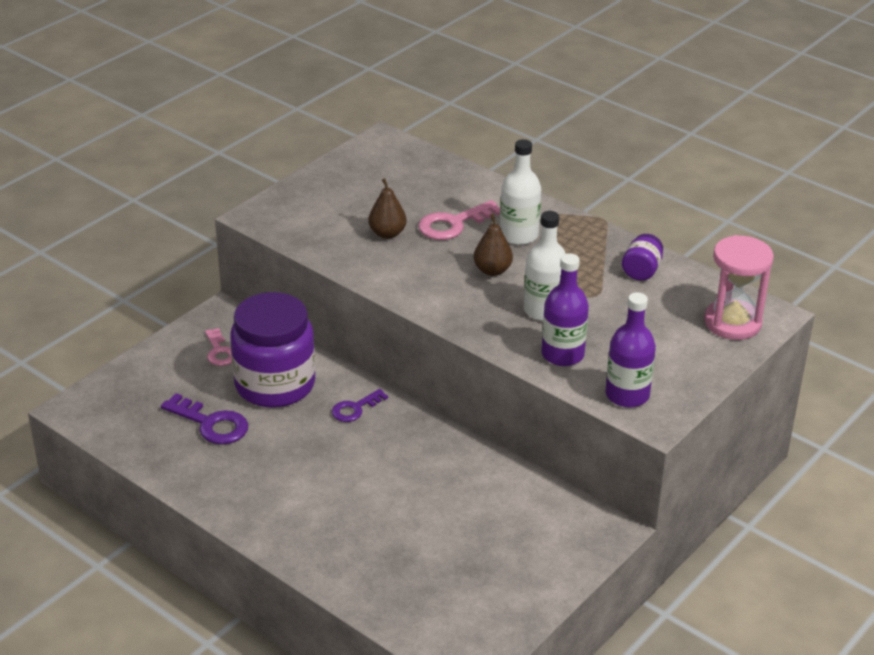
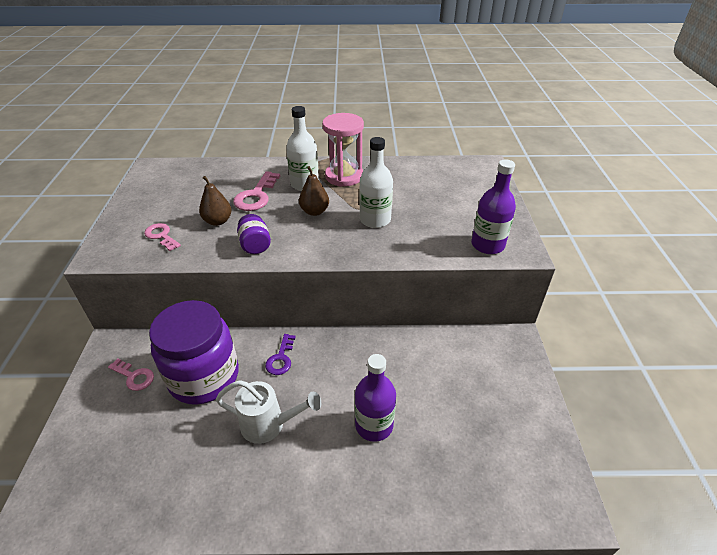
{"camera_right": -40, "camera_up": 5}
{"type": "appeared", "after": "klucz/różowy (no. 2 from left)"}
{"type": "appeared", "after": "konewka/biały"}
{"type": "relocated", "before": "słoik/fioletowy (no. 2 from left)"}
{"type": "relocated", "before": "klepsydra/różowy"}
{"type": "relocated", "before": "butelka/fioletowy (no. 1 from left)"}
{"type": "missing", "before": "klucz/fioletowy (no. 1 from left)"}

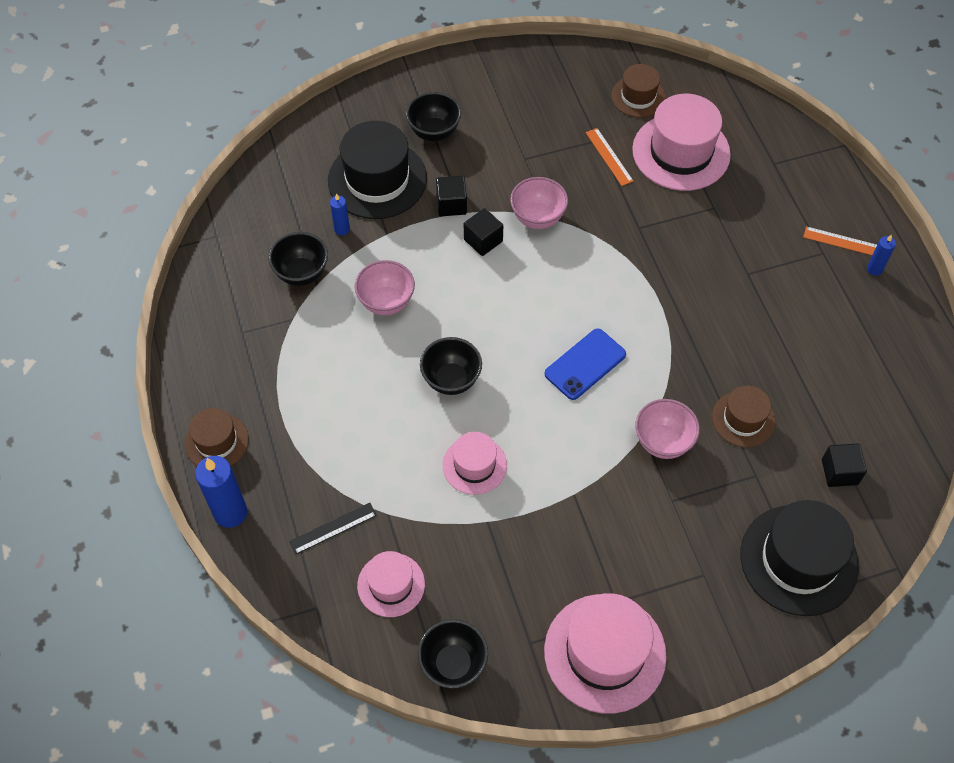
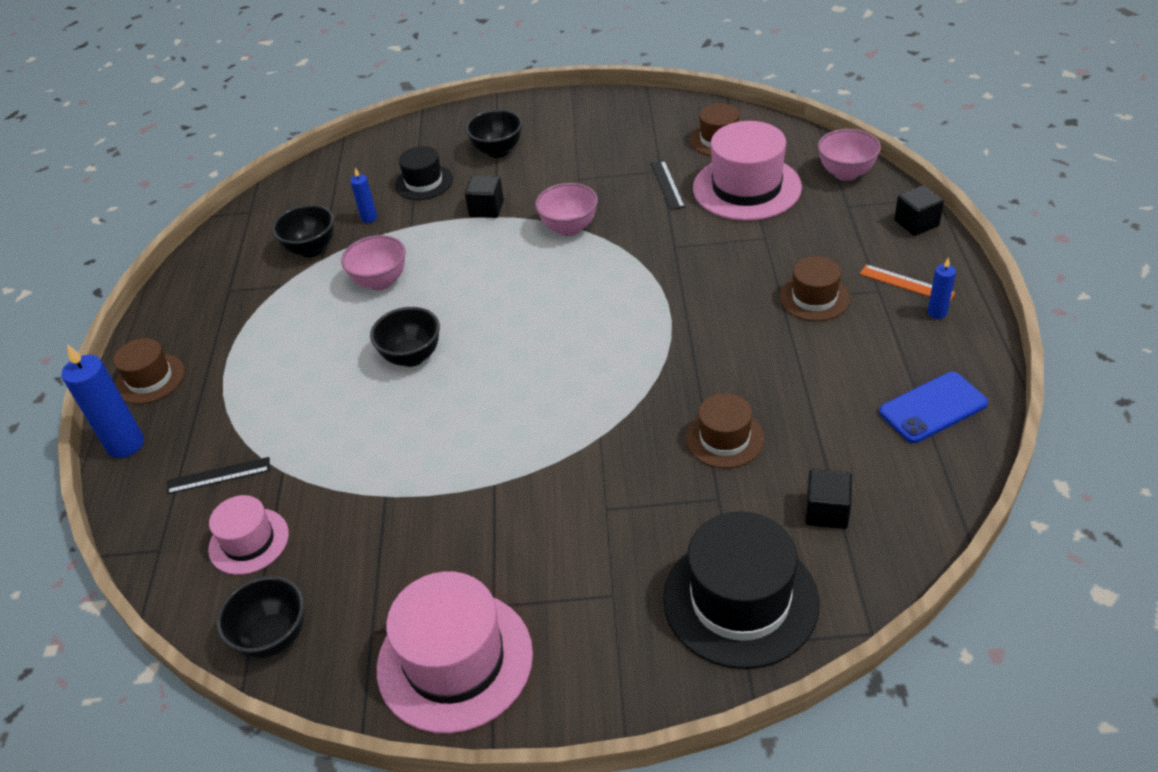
{"camera_right": 20, "camera_up": -15}
{"type": "size", "before": "kapelusz/czarny (no. 1 from left)", "scale": 0.57}
{"type": "colour", "before": "linijka/pomarańczowy (no. 1 from left)", "after": "linijka/czarny (no. 2 from left)"}
{"type": "appeared", "after": "kapelusz/brązowy (no. 4 from left)"}
{"type": "relocated", "before": "miska/różowy (no. 3 from left)"}
{"type": "relocated", "before": "telefon/niebieski"}
{"type": "relocated", "before": "sześcian/czarny (no. 2 from left in the first image)", "after": "sześcian/czarny (no. 3 from left)"}
{"type": "missing", "before": "kapelusz/różowy (no. 2 from left)"}

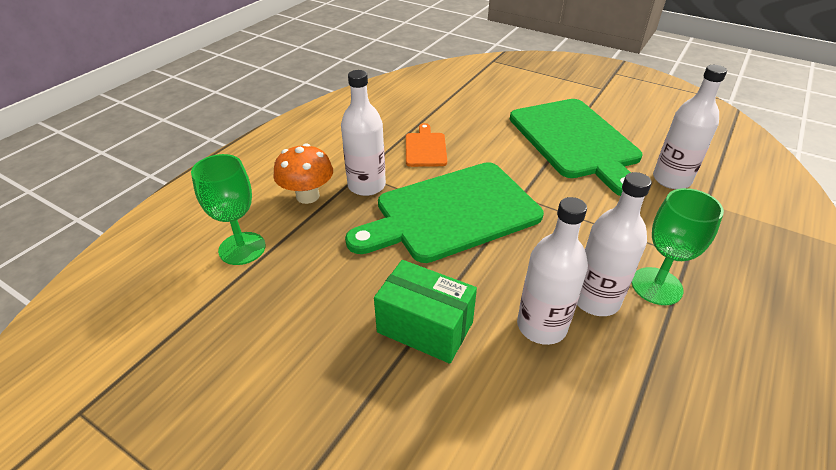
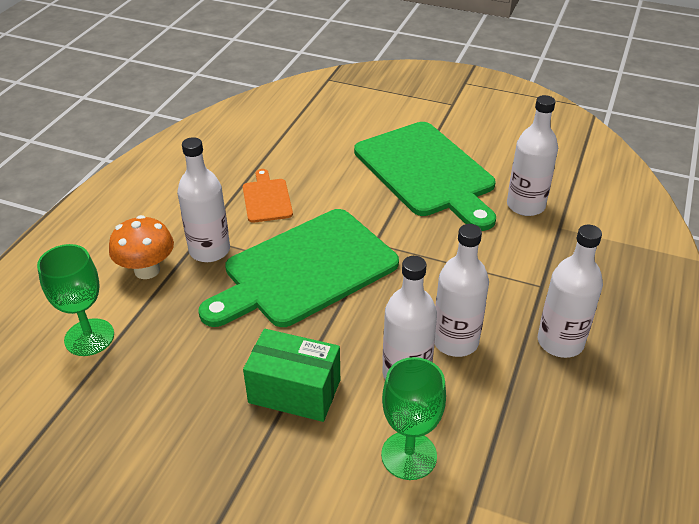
{"camera_right": -10, "camera_up": 0}
{"type": "relocated", "before": "kielich/zielony (no. 2 from left)"}
{"type": "appeared", "after": "butelka/biały (no. 5 from left)"}

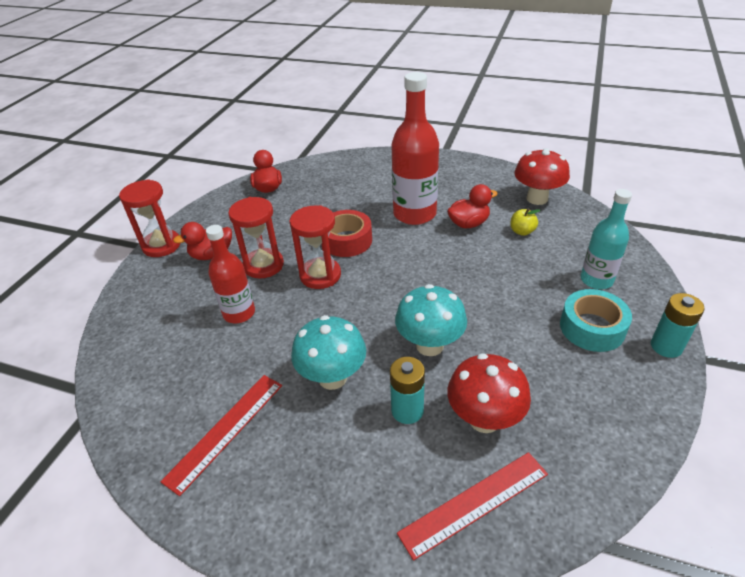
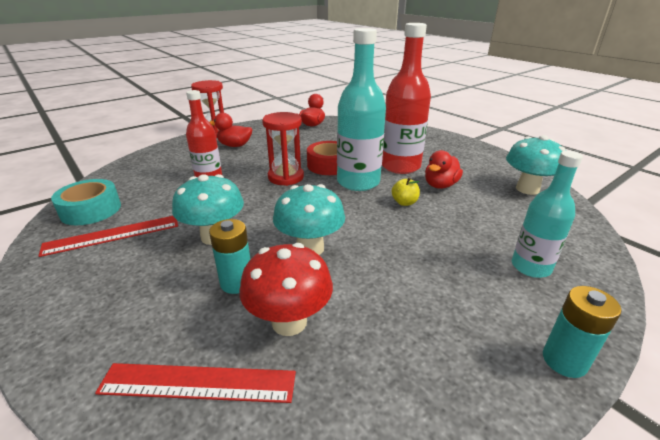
{"camera_right": 30, "camera_up": -10}
{"type": "relocated", "before": "taśma klejąca/turkusowy"}
{"type": "appeared", "after": "butelka/turkusowy (no. 1 from left)"}
{"type": "relocated", "before": "jabłko/żółty"}
{"type": "spun", "before": "kaczka/czerwony (no. 3 from left)", "turn": 120}
{"type": "colour", "before": "grzyb/czerwony (no. 2 from left)", "after": "grzyb/turkusowy (no. 3 from left)"}
{"type": "missing", "before": "klepsydra/czerwony (no. 2 from left)"}

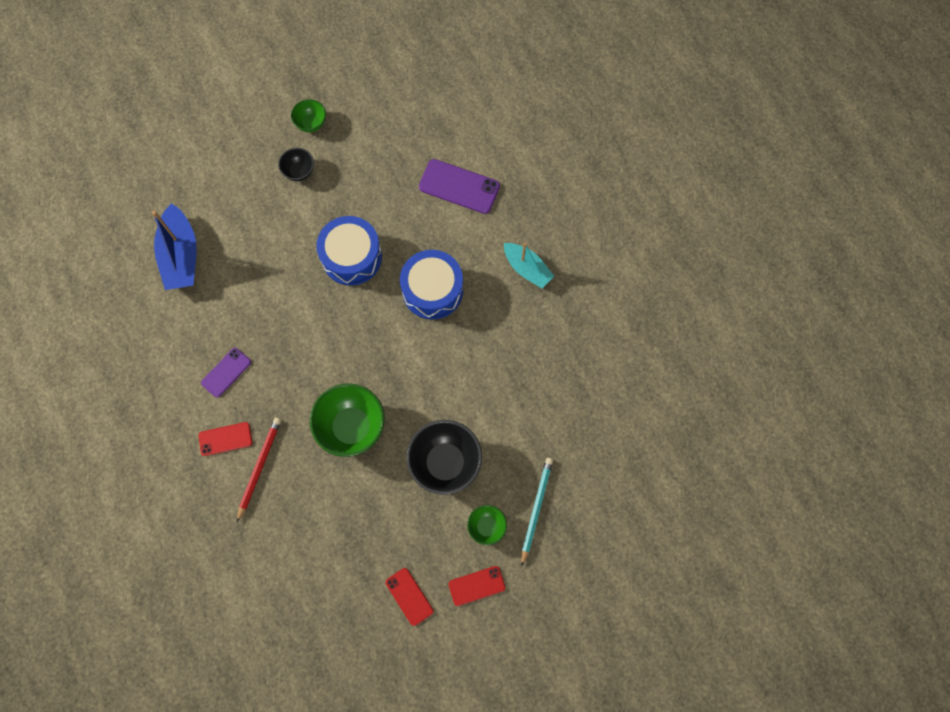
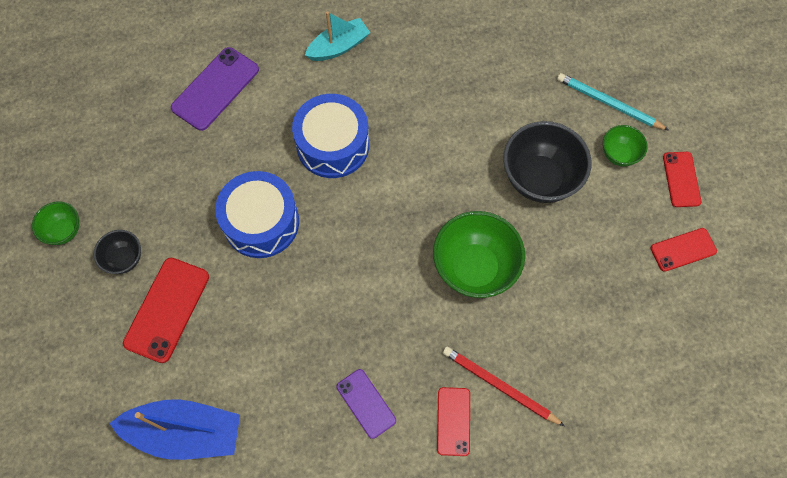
{"camera_right": -75, "camera_up": -5}
{"type": "appeared", "after": "telefon/czerwony (no. 1 from left)"}

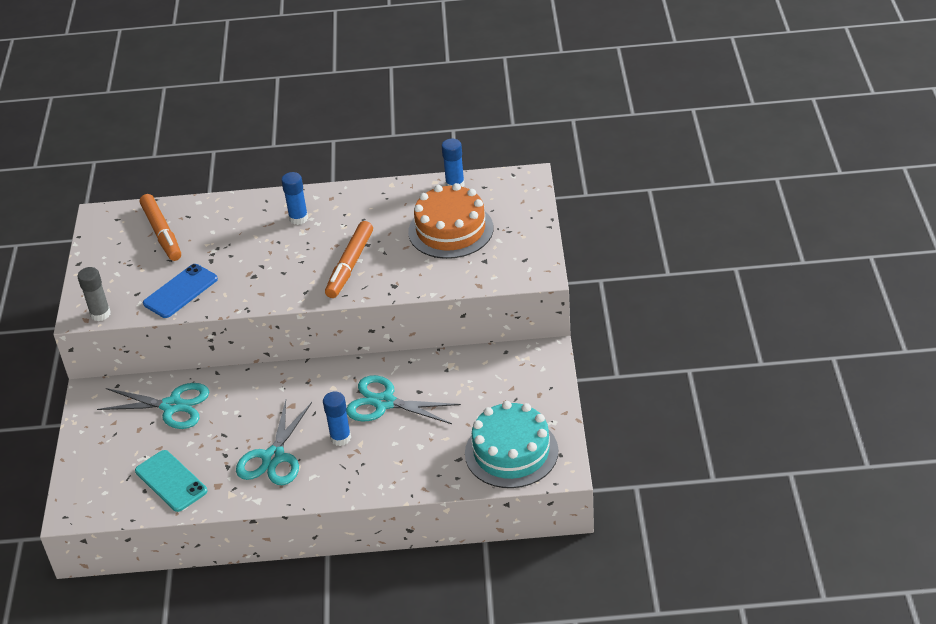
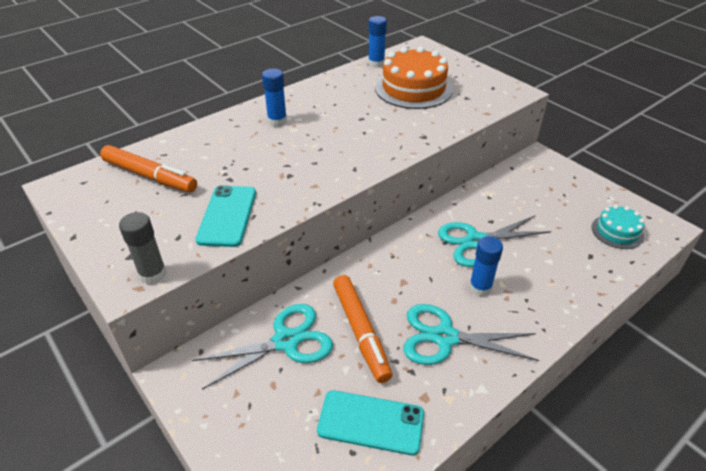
{"camera_right": -40, "camera_up": 0}
{"type": "colour", "before": "telefon/niebieski", "after": "telefon/turkusowy (no. 1 from left)"}
{"type": "relocated", "before": "flamaster/pomarańczowy (no. 2 from left)"}
{"type": "spun", "before": "nożyczki/turkusowy (no. 2 from left)", "turn": 120}
{"type": "size", "before": "tort/turkusowy", "scale": 0.56}

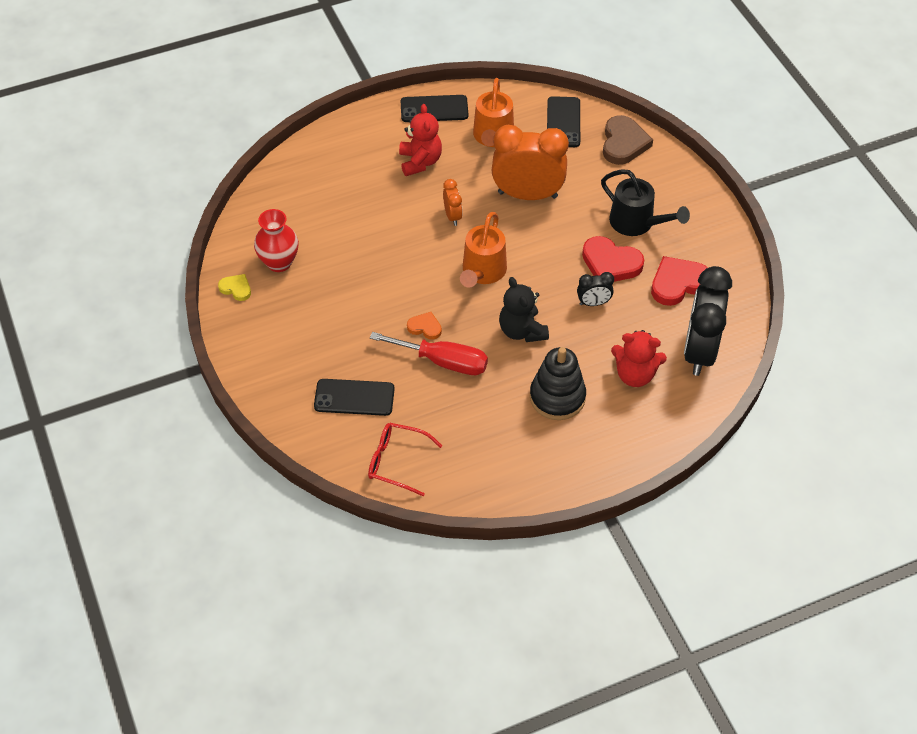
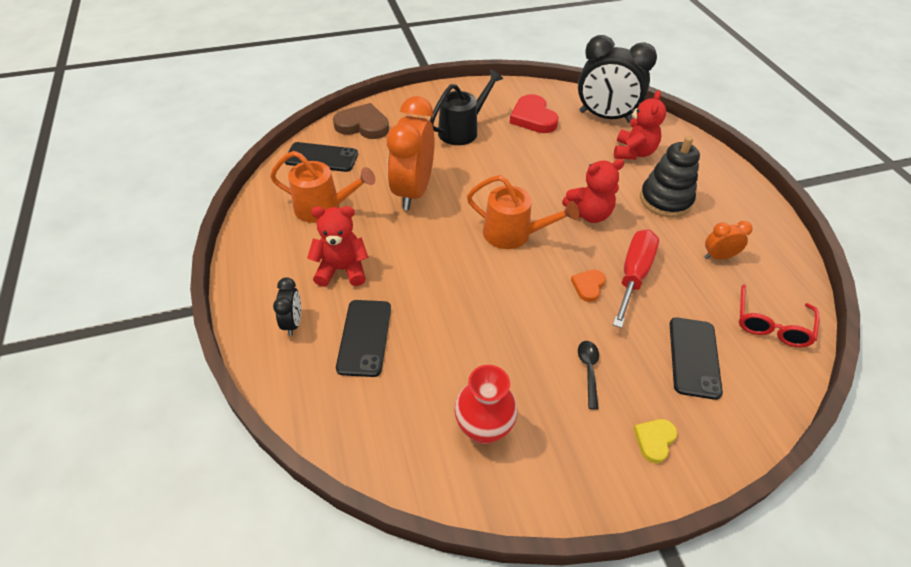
{"camera_right": -85, "camera_up": -5}
{"type": "relocated", "before": "budzik/czarny (no. 1 from left)"}
{"type": "relocated", "before": "telefon/czarny (no. 2 from left)"}
{"type": "colour", "before": "miś/czarny", "after": "miś/czerwony (no. 2 from left)"}
{"type": "appeared", "after": "łyżka/czarny"}
{"type": "relocated", "before": "serce/żółty"}
{"type": "relocated", "before": "budzik/pomarańczowy (no. 1 from left in the first image)", "after": "budzik/pomarańczowy (no. 2 from left)"}
{"type": "missing", "before": "serce/czerwony (no. 1 from left)"}

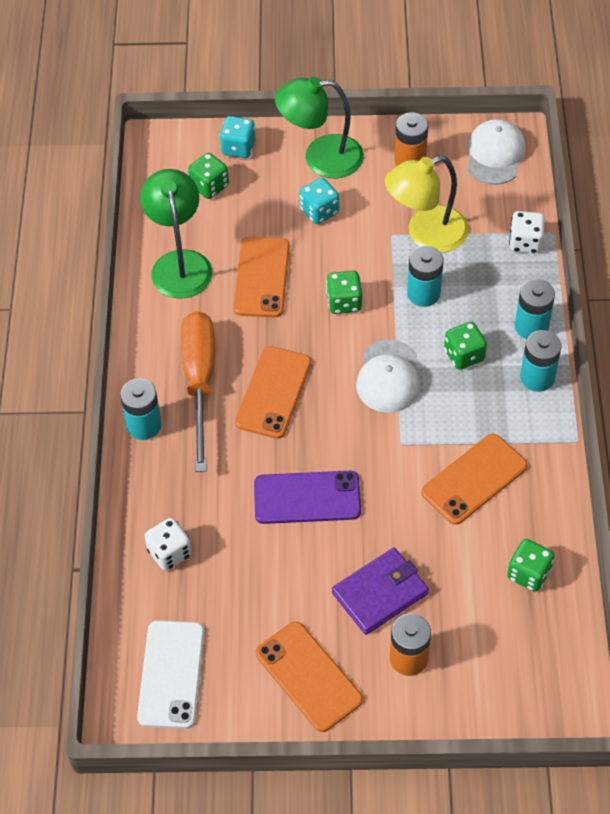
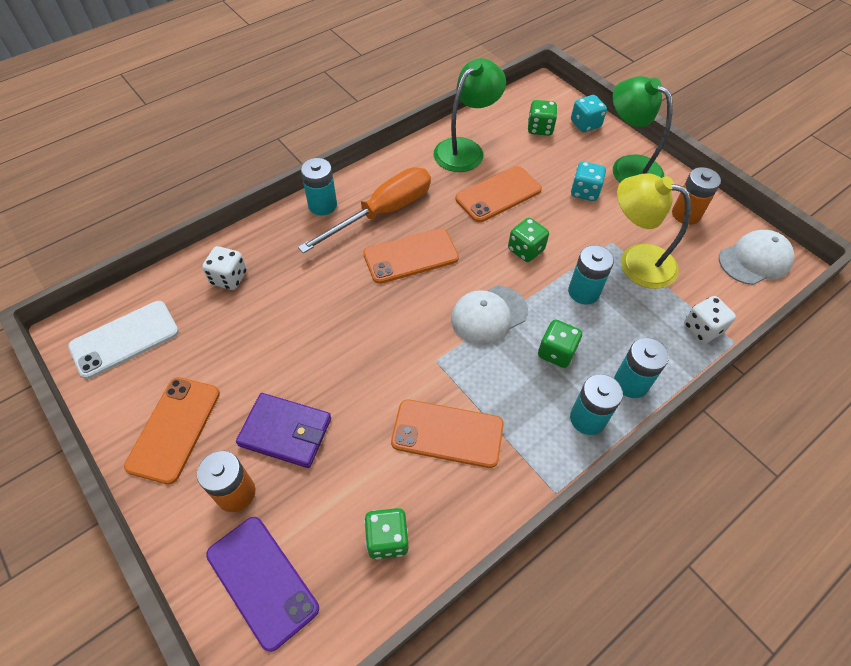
{"camera_right": 50, "camera_up": 0}
{"type": "relocated", "before": "telefon/fioletowy"}

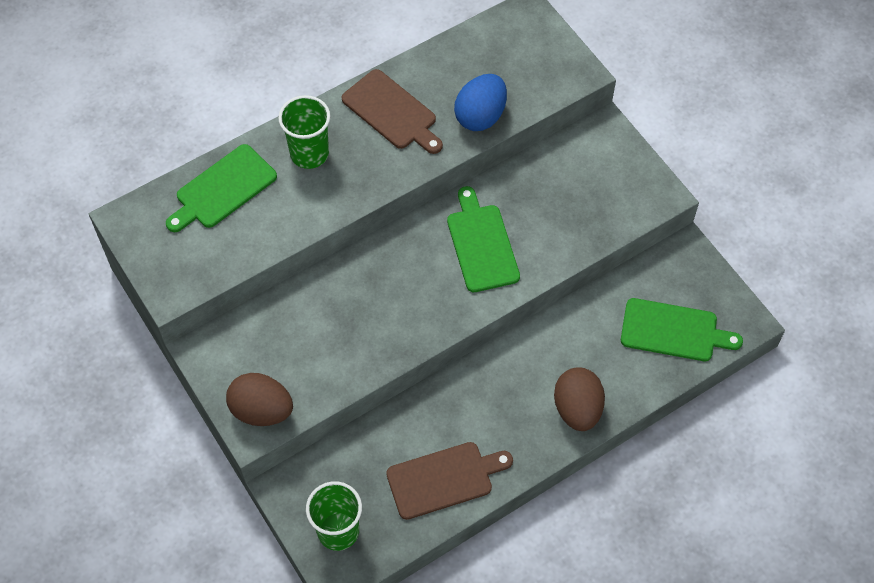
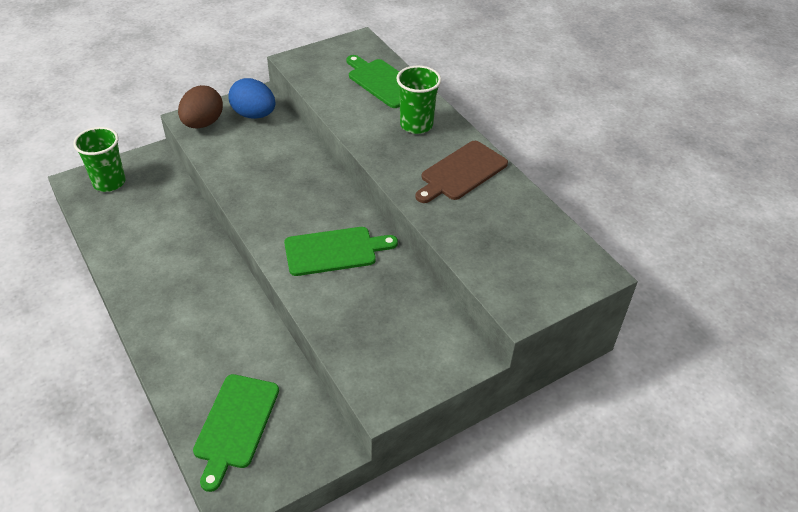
{"camera_right": 90, "camera_up": -15}
{"type": "relocated", "before": "jajko/niebieski"}
{"type": "missing", "before": "deska do krojenia/brązowy (no. 2 from left)"}
{"type": "missing", "before": "jajko/brązowy (no. 2 from left)"}

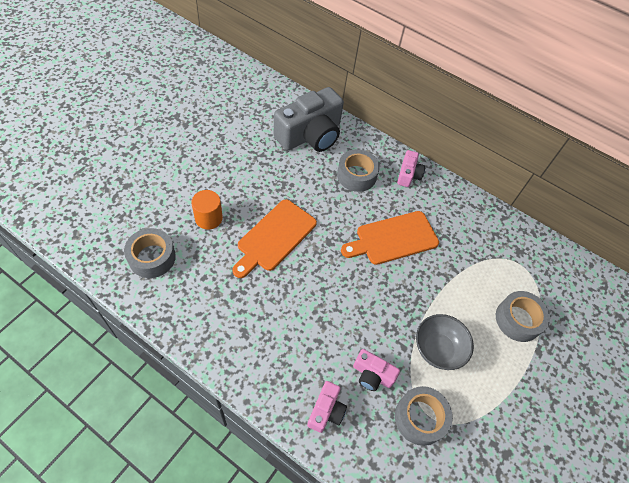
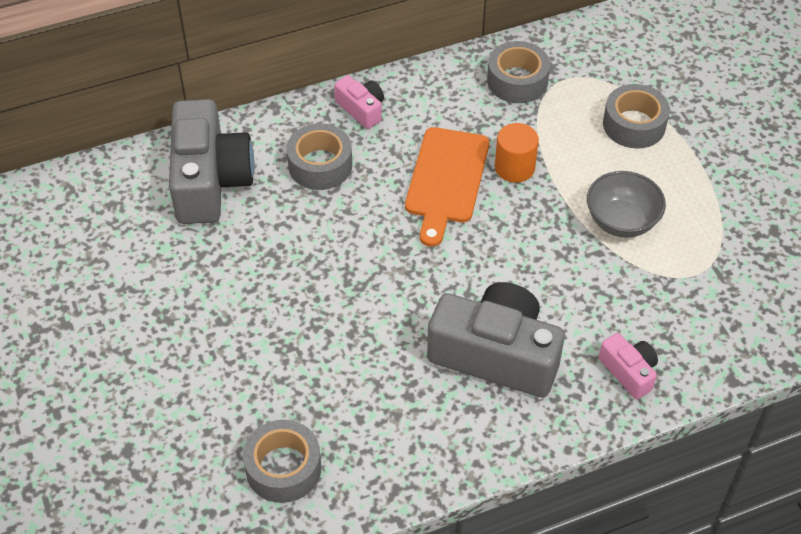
{"camera_right": -50, "camera_up": -5}
{"type": "appeared", "after": "aparat fotograficzny/szary (no. 2 from left)"}
{"type": "relocated", "before": "taśma klejąca/szary (no. 3 from left)"}
{"type": "relocated", "before": "walec/pomarańczowy"}
{"type": "missing", "before": "deska do krojenia/pomarańczowy (no. 1 from left)"}
{"type": "missing", "before": "aparat fotograficzny/różowy (no. 2 from left)"}

